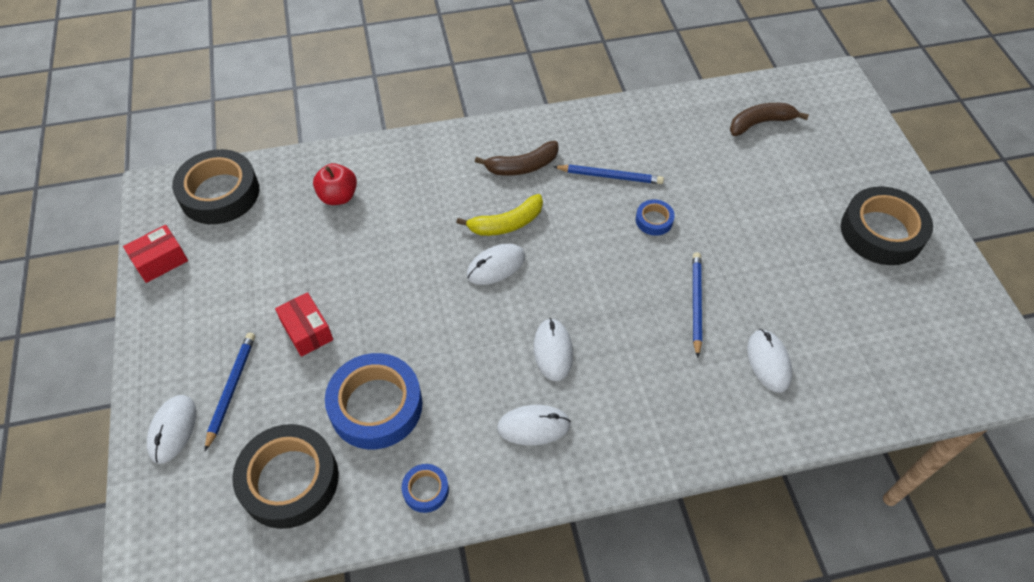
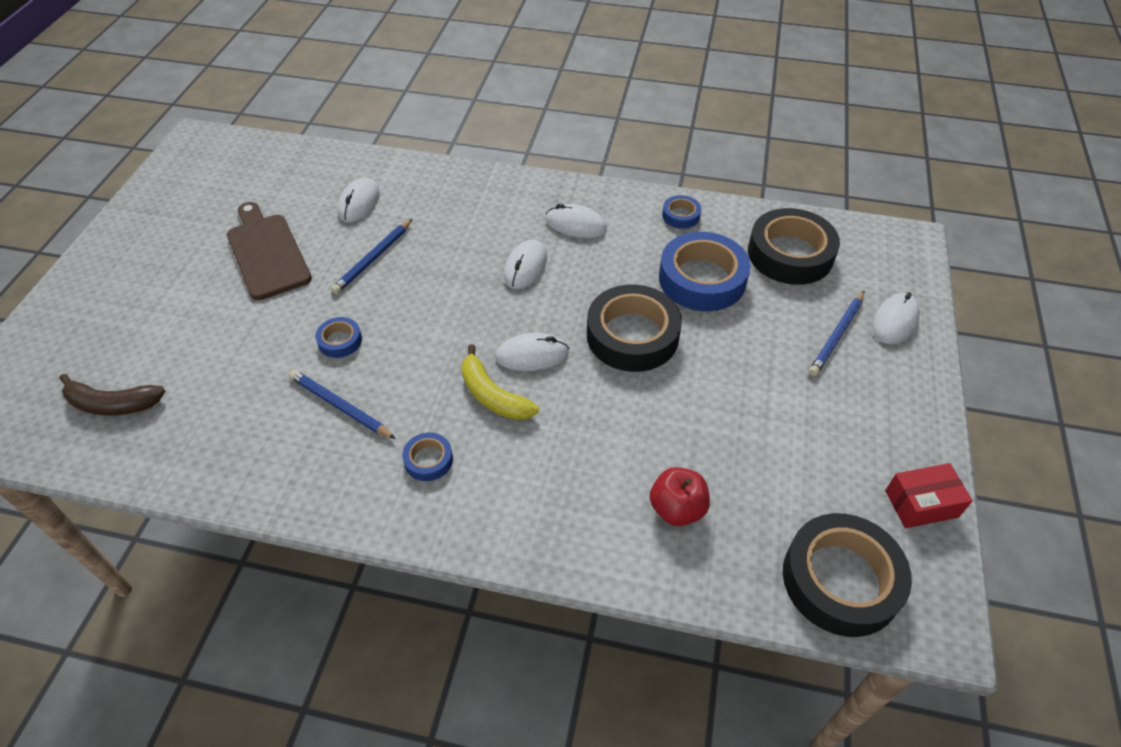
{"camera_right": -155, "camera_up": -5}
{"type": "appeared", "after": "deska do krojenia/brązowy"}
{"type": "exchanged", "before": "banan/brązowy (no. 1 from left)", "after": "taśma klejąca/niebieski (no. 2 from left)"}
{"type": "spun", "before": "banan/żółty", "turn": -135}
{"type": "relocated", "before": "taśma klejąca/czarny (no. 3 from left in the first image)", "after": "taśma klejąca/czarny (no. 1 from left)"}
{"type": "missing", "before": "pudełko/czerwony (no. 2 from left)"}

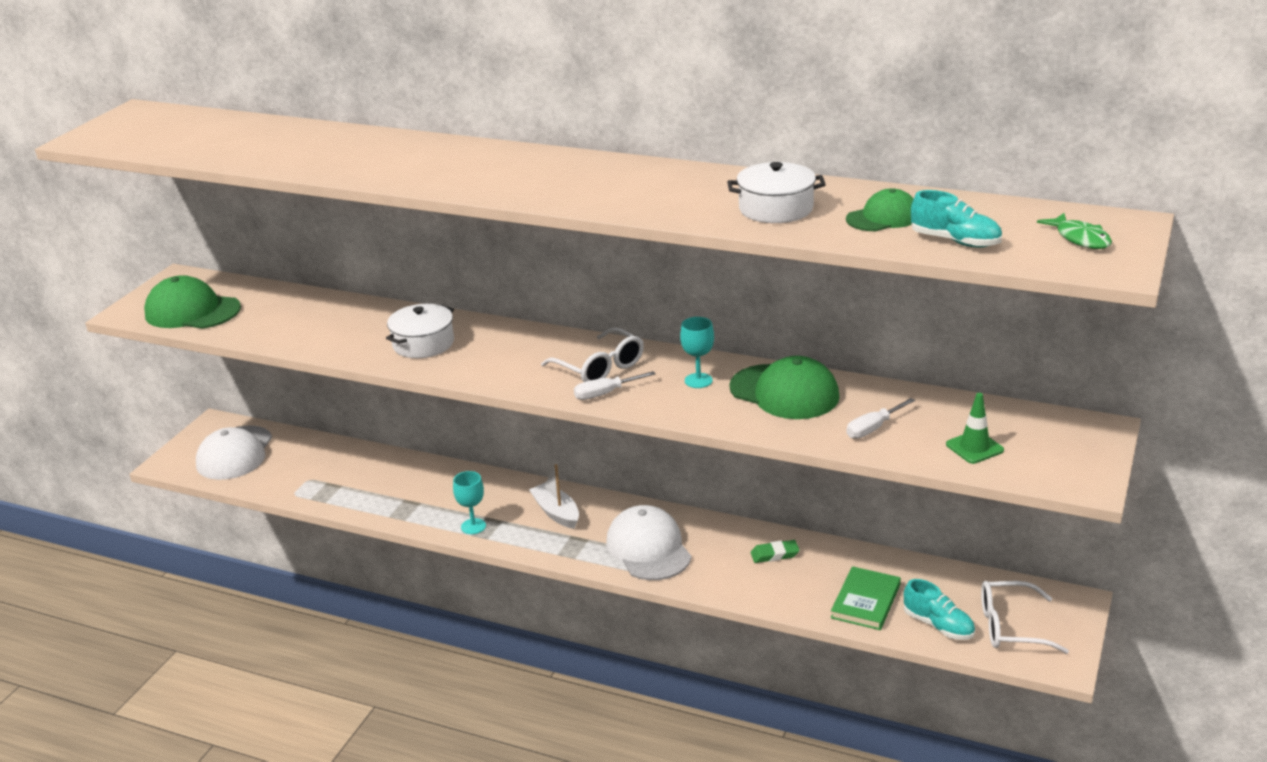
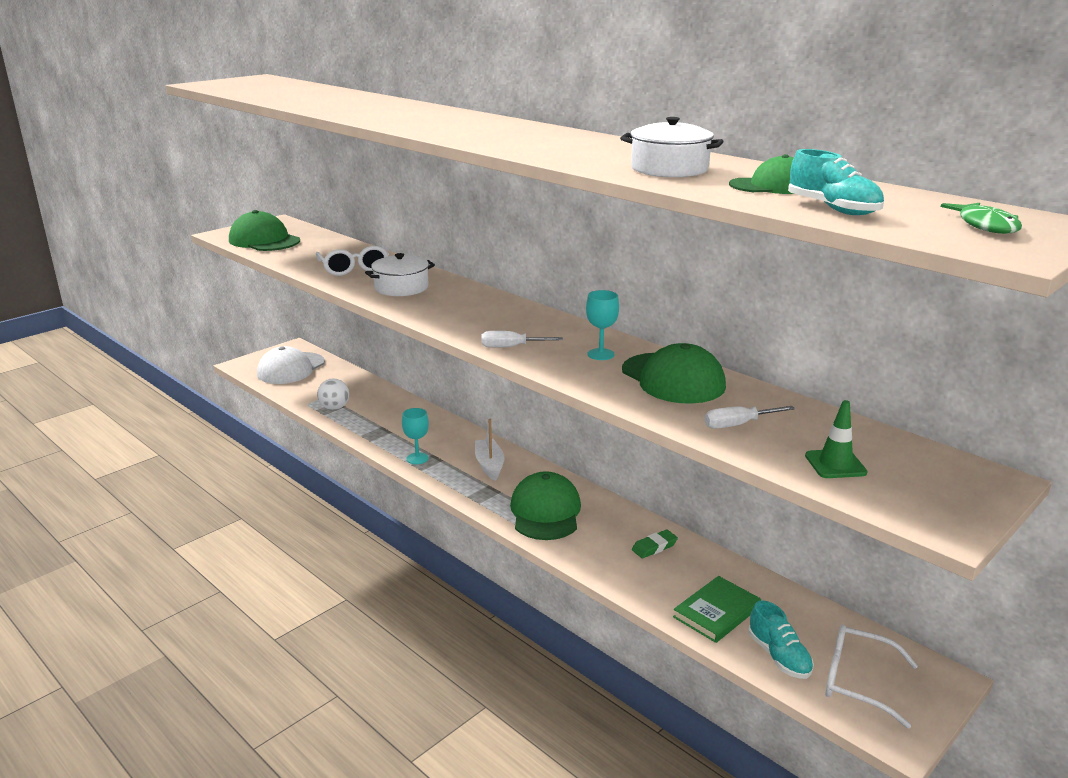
{"camera_right": 20, "camera_up": -5}
{"type": "relocated", "before": "okulary/biały (no. 1 from left)"}
{"type": "appeared", "after": "piłka/biały"}
{"type": "colour", "before": "czapka/biały (no. 2 from left)", "after": "czapka/zielony (no. 2 from left)"}
{"type": "spun", "before": "gumka do mazania/zielony", "turn": -45}

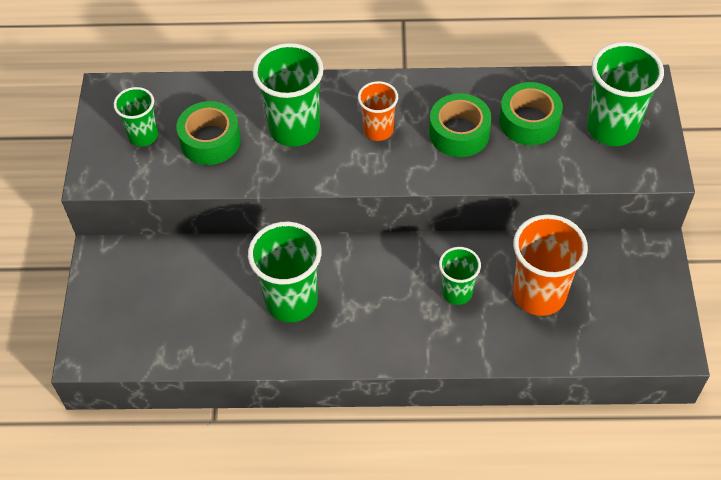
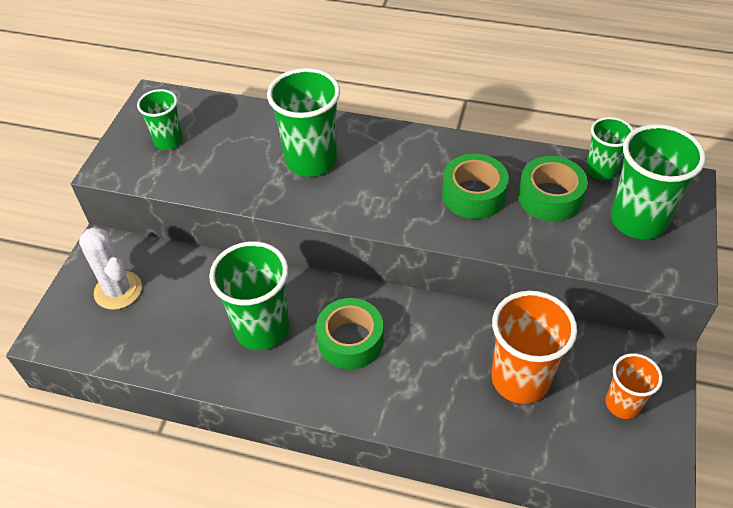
{"camera_right": 15, "camera_up": -5}
{"type": "appeared", "after": "kaktus/biały"}
{"type": "relocated", "before": "taśma klejąca/zielony (no. 1 from left)"}
{"type": "relocated", "before": "szklanka/zielony (no. 4 from left)"}
{"type": "relocated", "before": "szklanka/pomarańczowy (no. 1 from left in the first image)", "after": "szklanka/pomarańczowy (no. 2 from left)"}

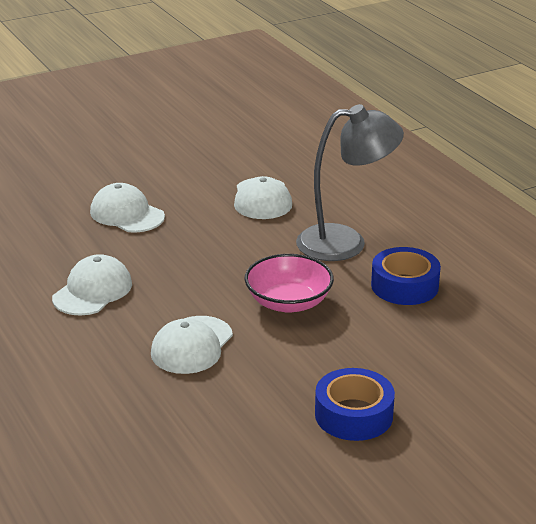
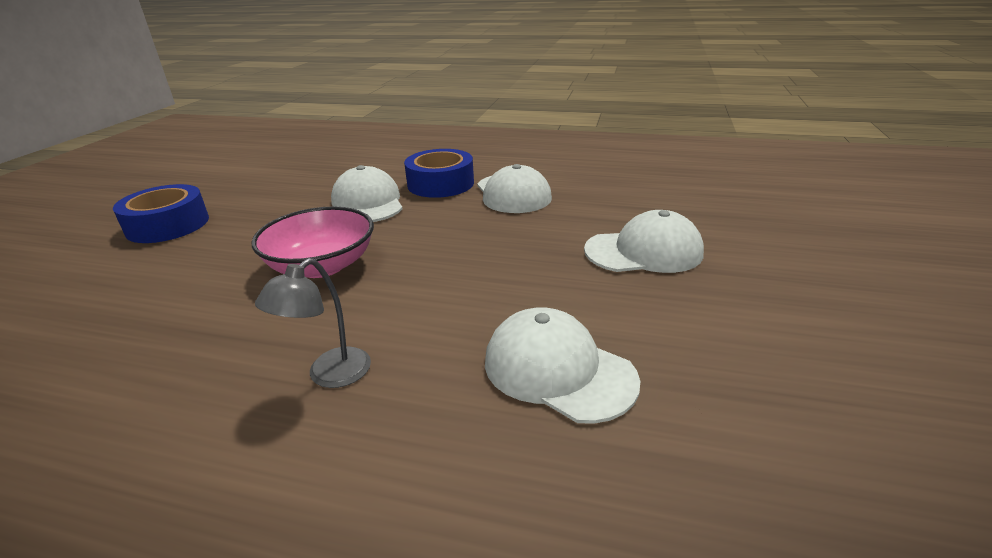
{"camera_right": 135, "camera_up": 0}
{"type": "size", "before": "lampka/szary", "scale": 0.48}
{"type": "relocated", "before": "taśma klejąca/niebieski (no. 2 from left)"}

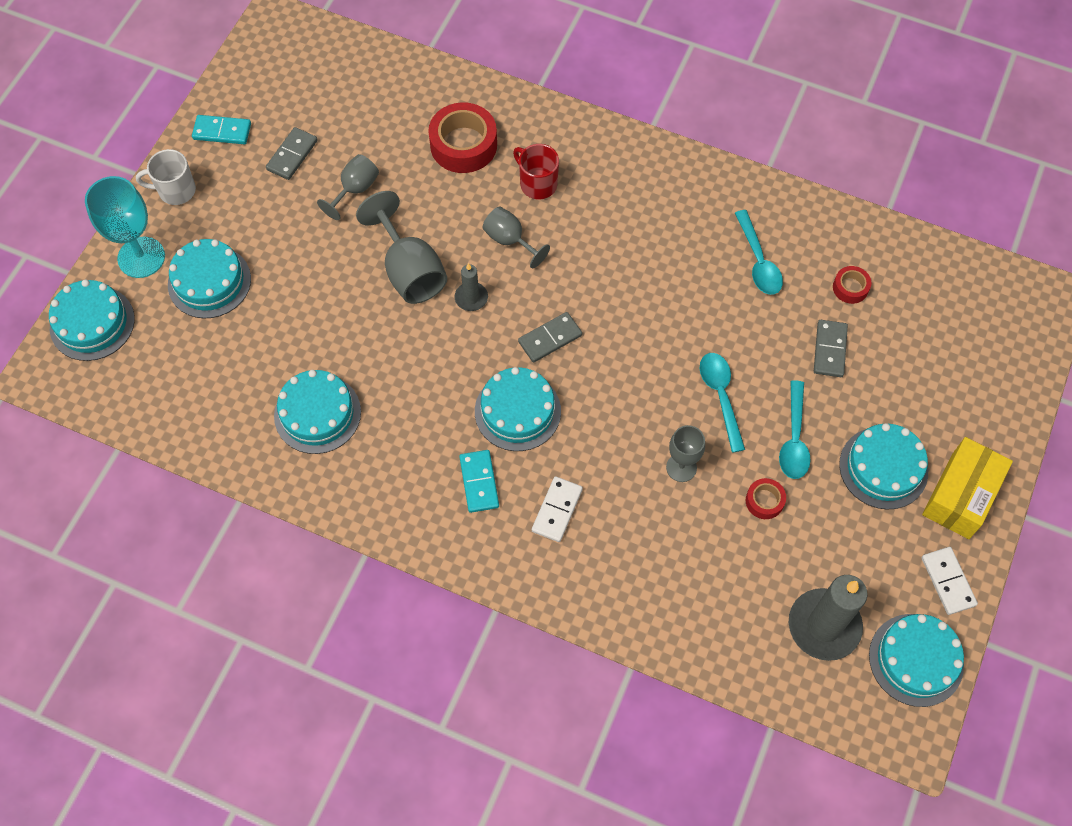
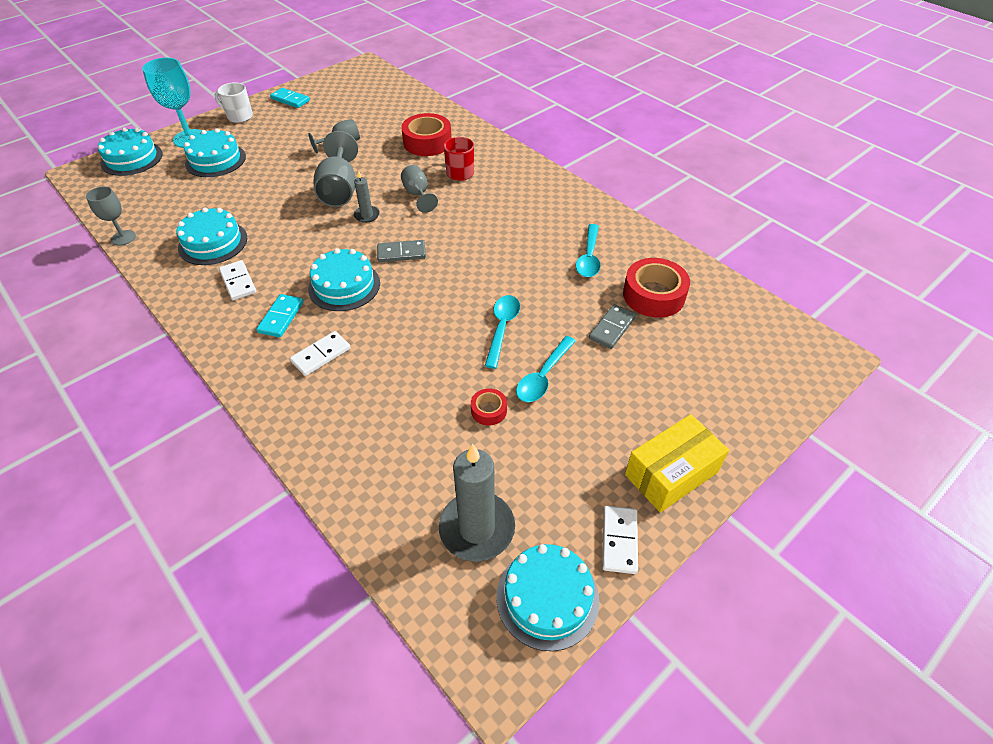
{"camera_right": 25, "camera_up": -15}
{"type": "relocated", "before": "kielich/szary (no. 4 from left in the first image)", "after": "kielich/szary (no. 1 from left)"}
{"type": "appeared", "after": "kostka domina/biały (no. 1 from left)"}
{"type": "size", "before": "taśma klejąca/czerwony (no. 3 from left)", "scale": 1.98}
{"type": "missing", "before": "kostka domina/szary (no. 1 from left)"}
{"type": "missing", "before": "tort/turkusowy (no. 5 from left)"}

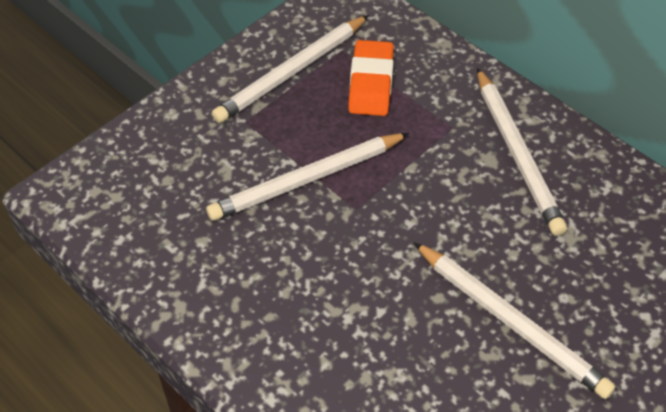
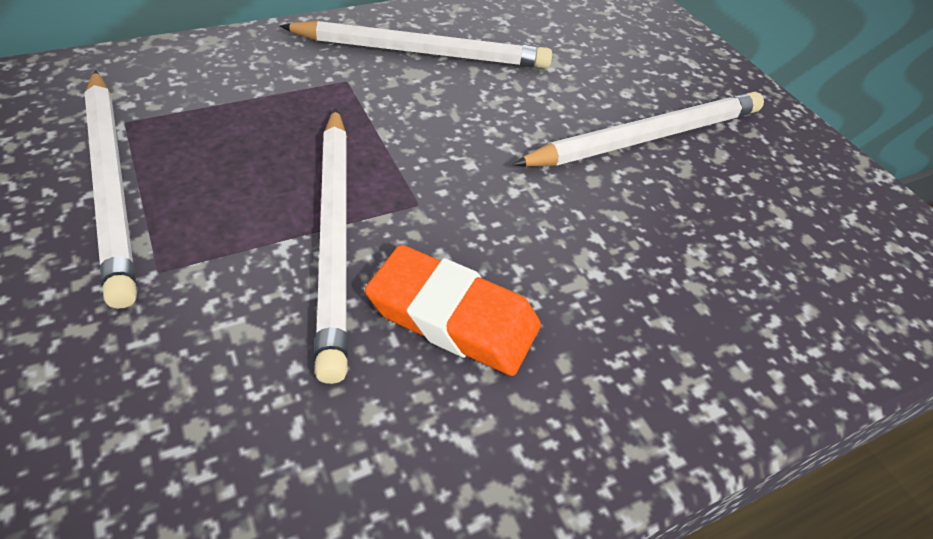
{"camera_right": -75, "camera_up": -5}
{"type": "relocated", "before": "gumka do mazania/pomarańczowy"}

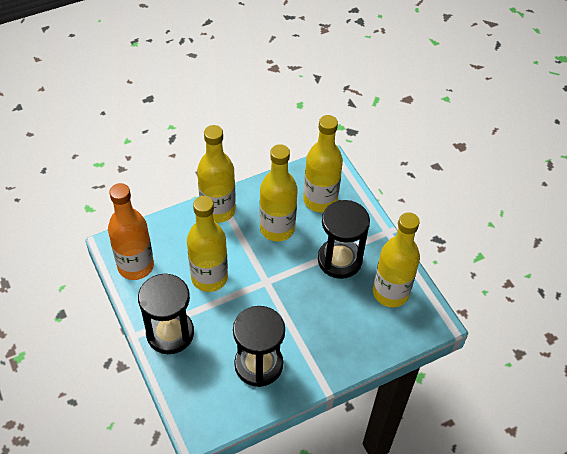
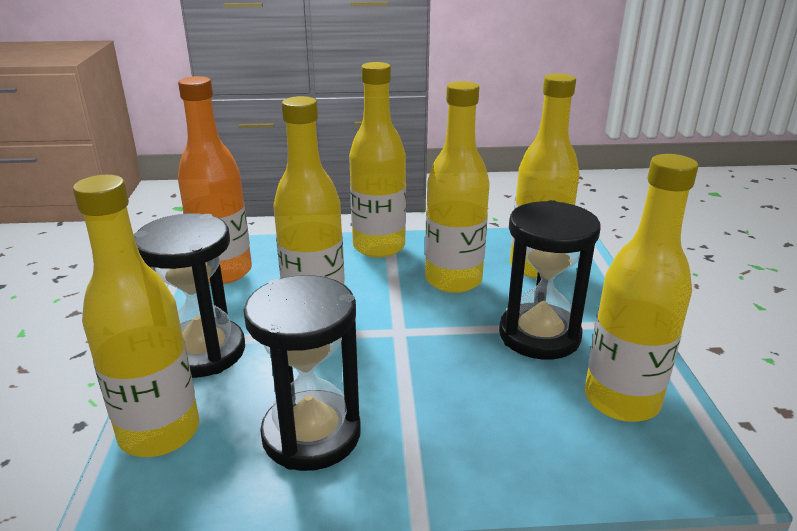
{"camera_right": 25, "camera_up": -25}
{"type": "appeared", "after": "butelka/żółty (no. 1 from left)"}

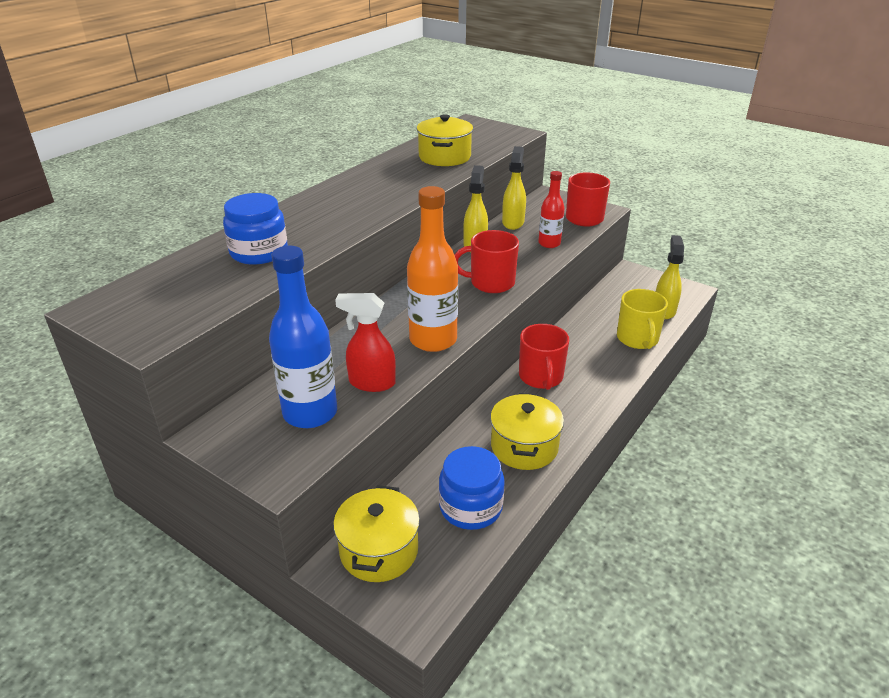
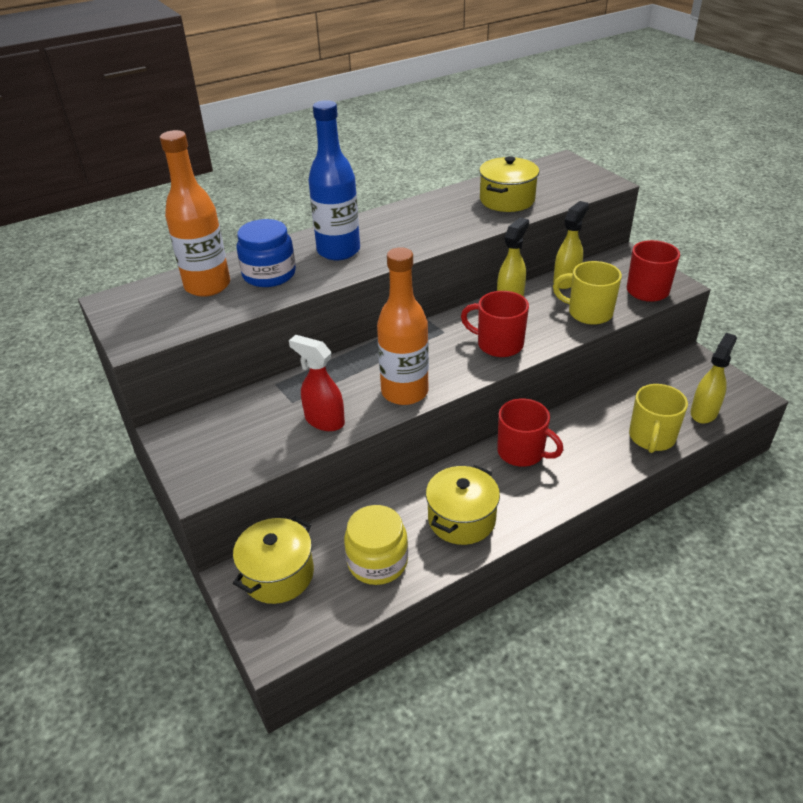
{"camera_right": 25, "camera_up": 5}
{"type": "appeared", "after": "butelka/pomarańczowy (no. 1 from left)"}
{"type": "relocated", "before": "butelka/niebieski"}
{"type": "colour", "before": "słoik/niebieski (no. 2 from left)", "after": "słoik/żółty"}
{"type": "spun", "before": "kubek/czerwony (no. 2 from left)", "turn": -75}
{"type": "exchanged", "before": "butelka/czerwony", "after": "kubek/żółty (no. 1 from left)"}

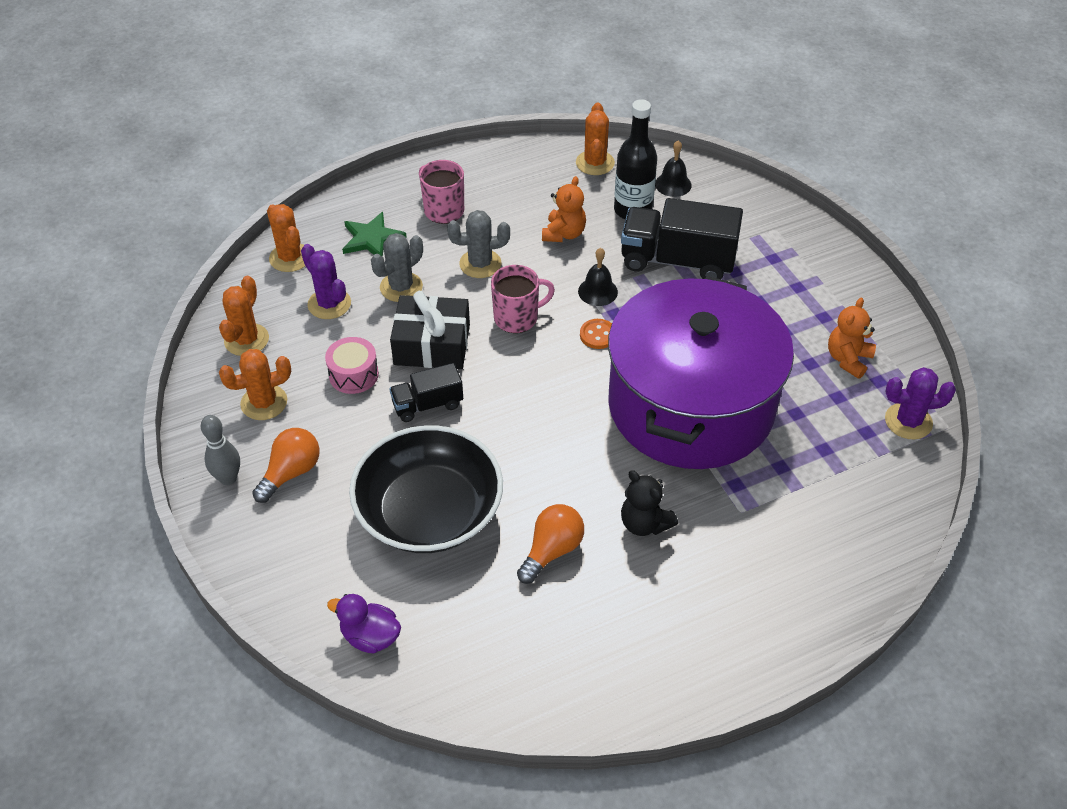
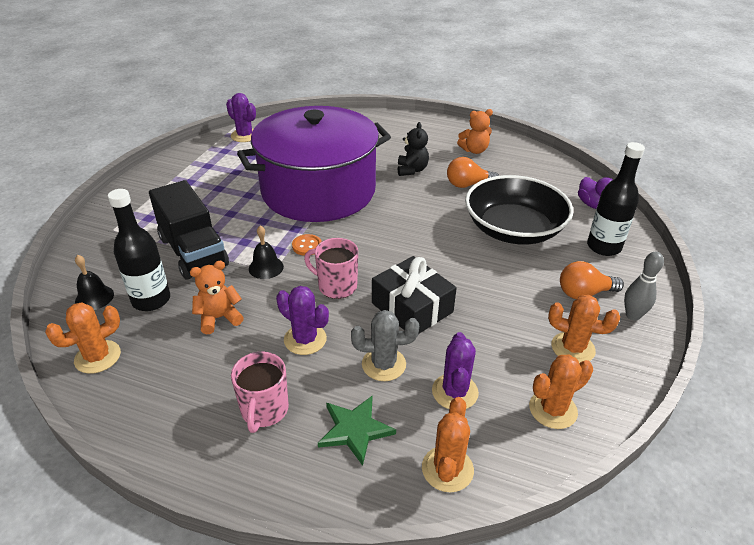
{"camera_right": -135, "camera_up": -10}
{"type": "colour", "before": "kaktus/szary (no. 2 from left)", "after": "kaktus/fioletowy (no. 2 from left)"}
{"type": "relocated", "before": "miś/pomarańczowy (no. 2 from left)"}
{"type": "appeared", "after": "butelka/czarny (no. 2 from left)"}
{"type": "missing", "before": "bęben/różowy"}
{"type": "missing", "before": "ciężarówka/czarny (no. 1 from left)"}

